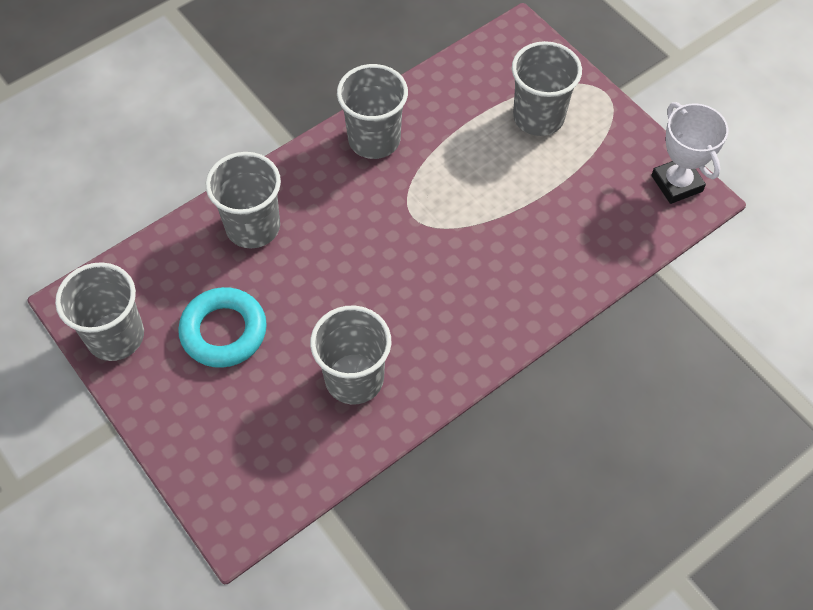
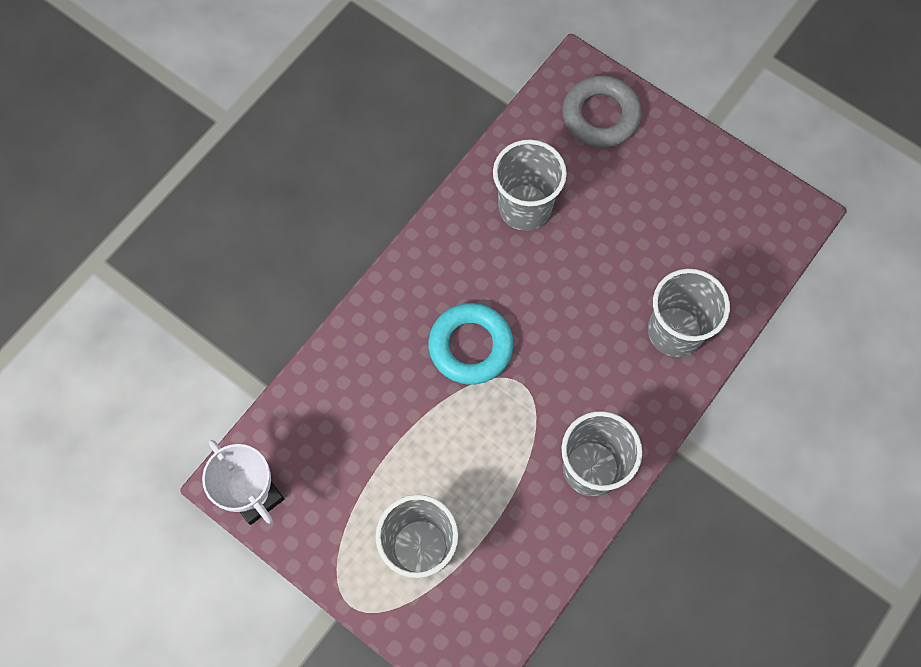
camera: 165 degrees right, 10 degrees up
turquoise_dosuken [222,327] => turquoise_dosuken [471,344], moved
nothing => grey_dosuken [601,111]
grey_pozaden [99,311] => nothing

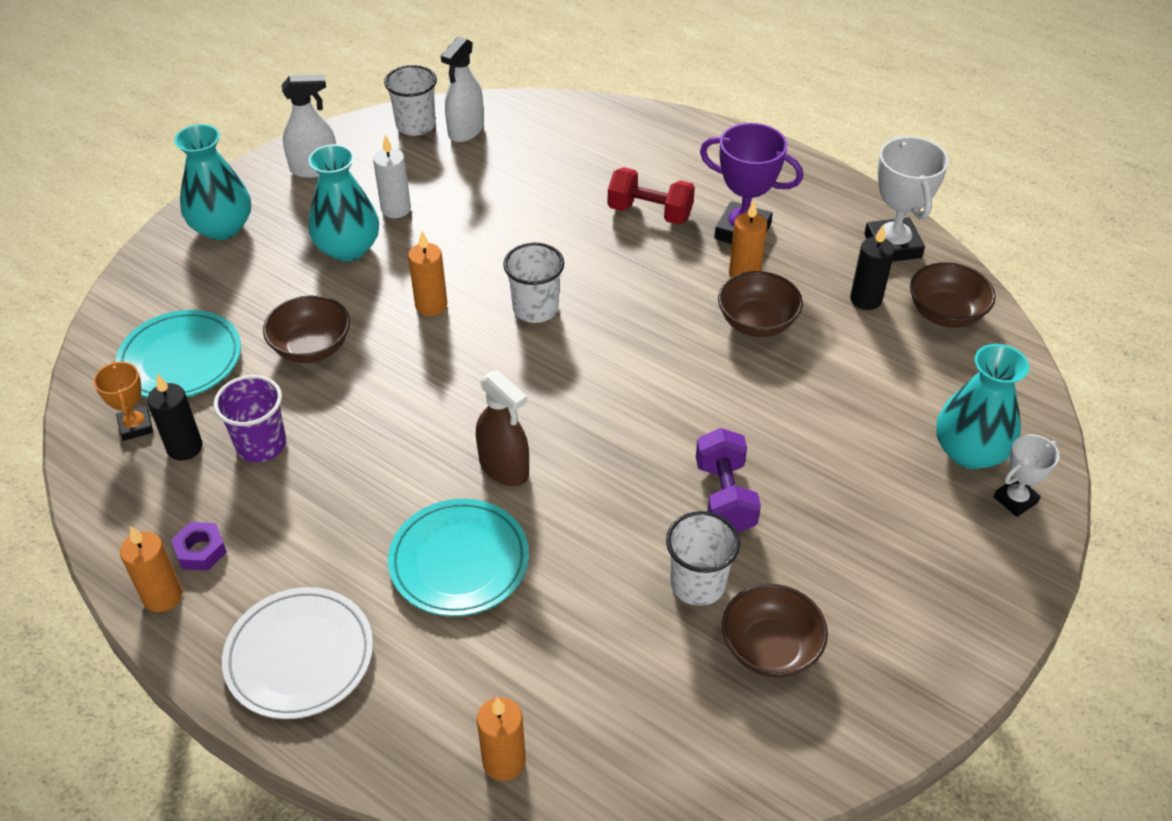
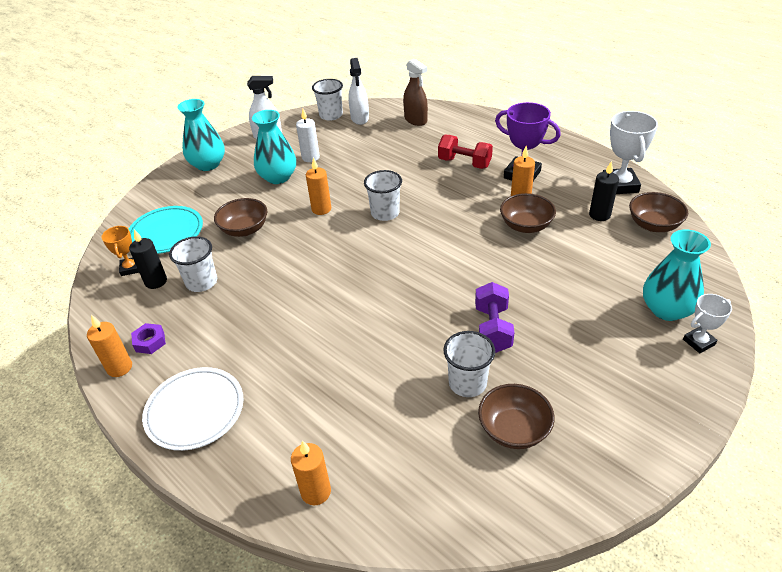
camera: 10 degrees right, 5 degrees down
purple_pozaden [250,418] => white_pozaden [193,264]
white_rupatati [462,89] => white_rupatati [358,91], 45 degrees counterclockwise
brown_rupatati [502,428] => brown_rupatati [415,92], moved
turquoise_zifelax [458,557] => nothing

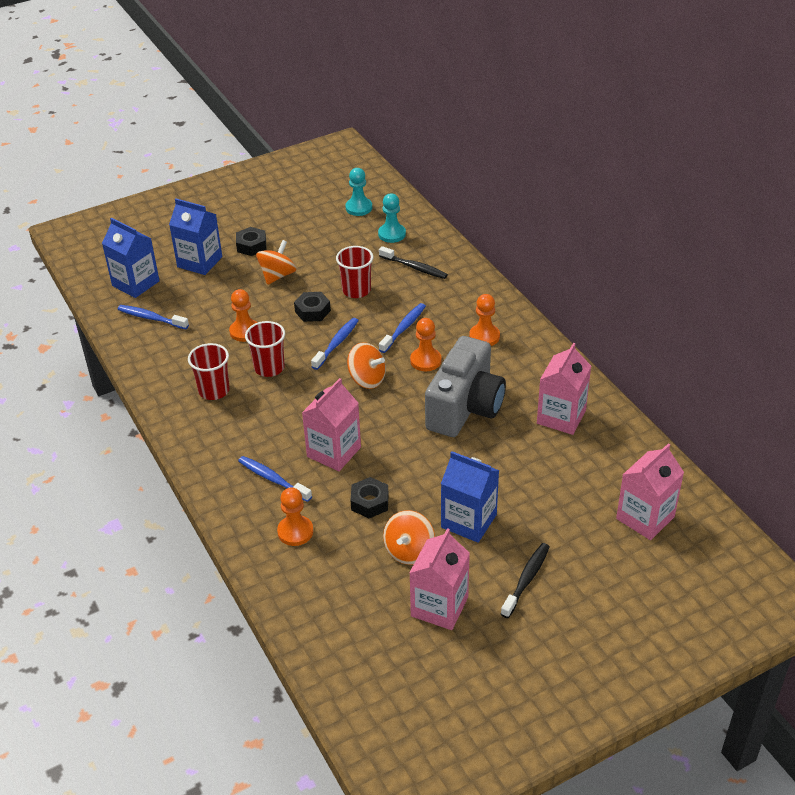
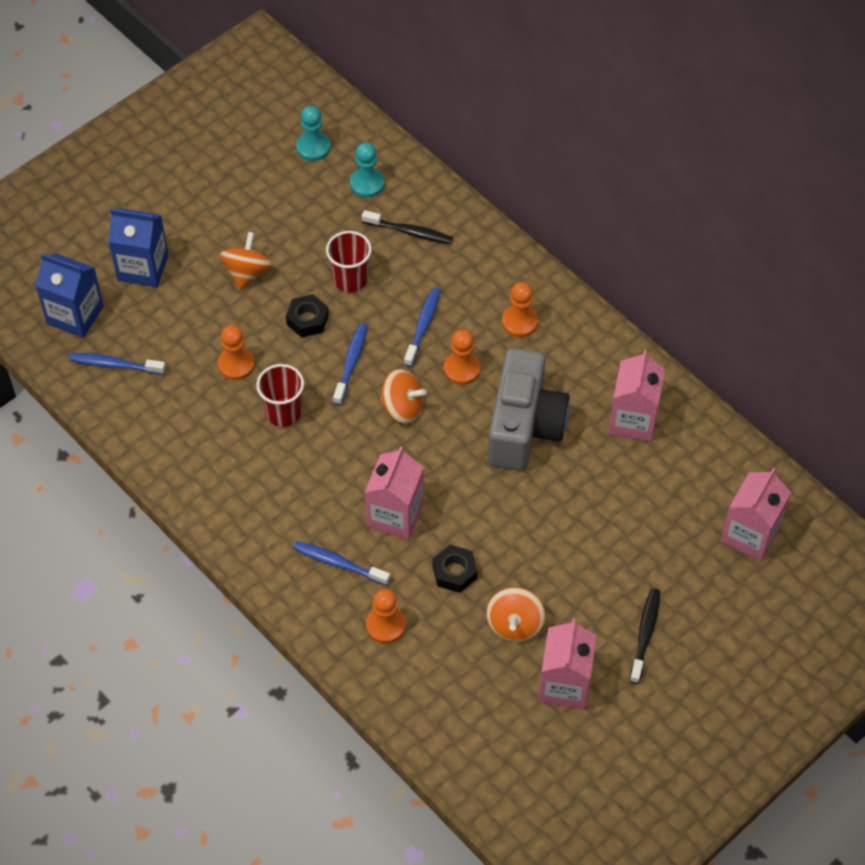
camera: 15 degrees left, 15 degrees up
red_pozaden [209,371] => nothing
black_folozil [251,241] => nothing
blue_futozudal [470,497] => nothing

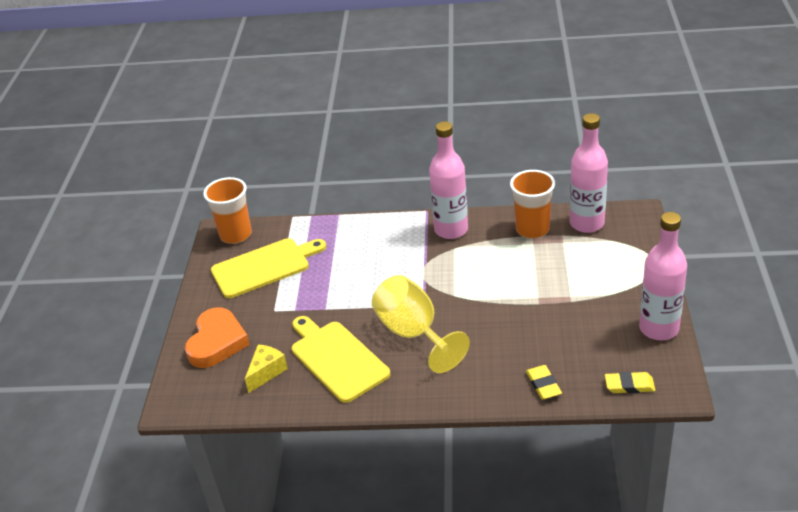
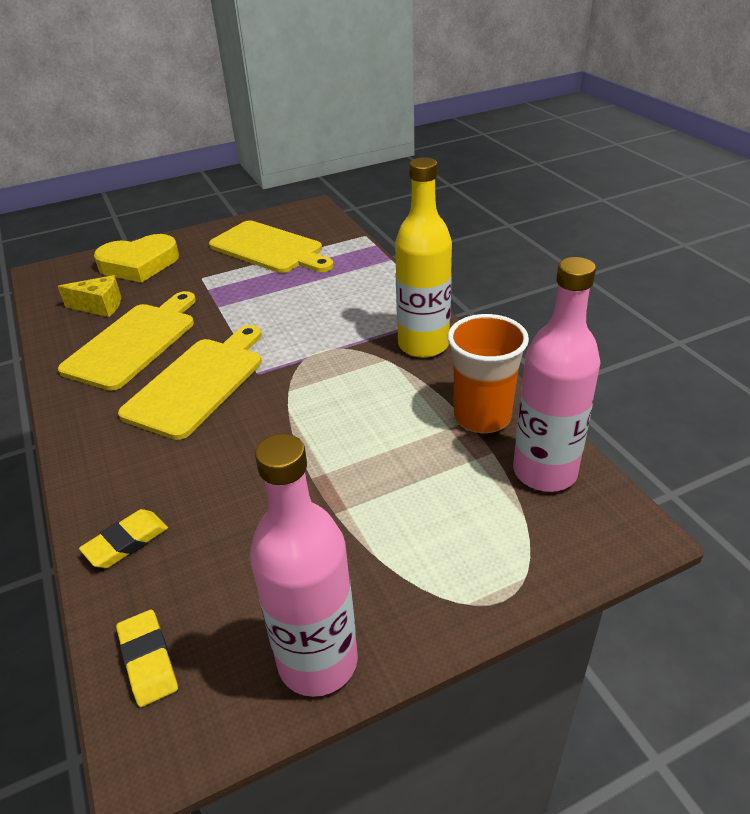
camera: 60 degrees right, 0 degrees up
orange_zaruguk [217,337] => yellow_zaruguk [136,258]
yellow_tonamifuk [421,324] => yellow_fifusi [190,382]
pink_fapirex [448,180] => yellow_fapirex [423,257]
orange_pozaden [227,210] => nothing

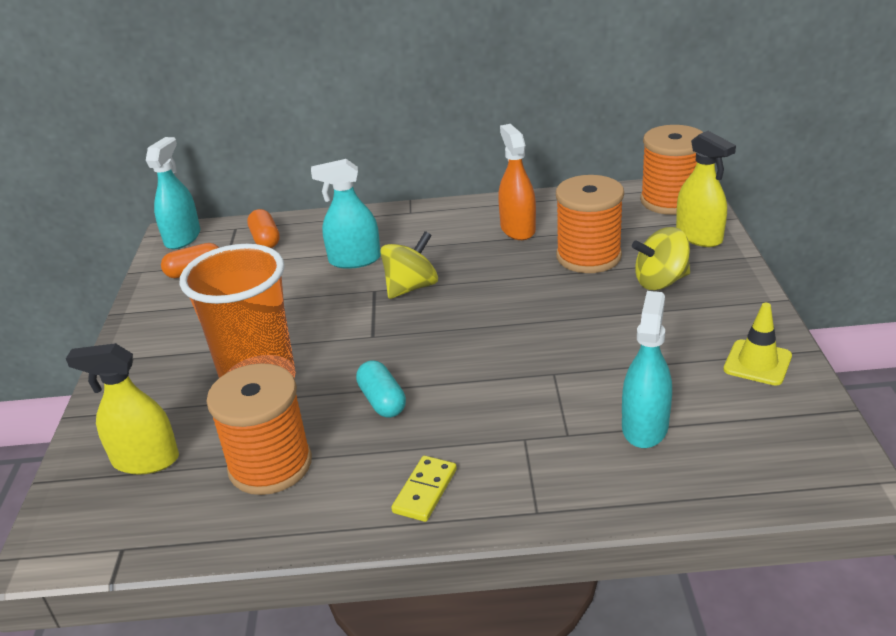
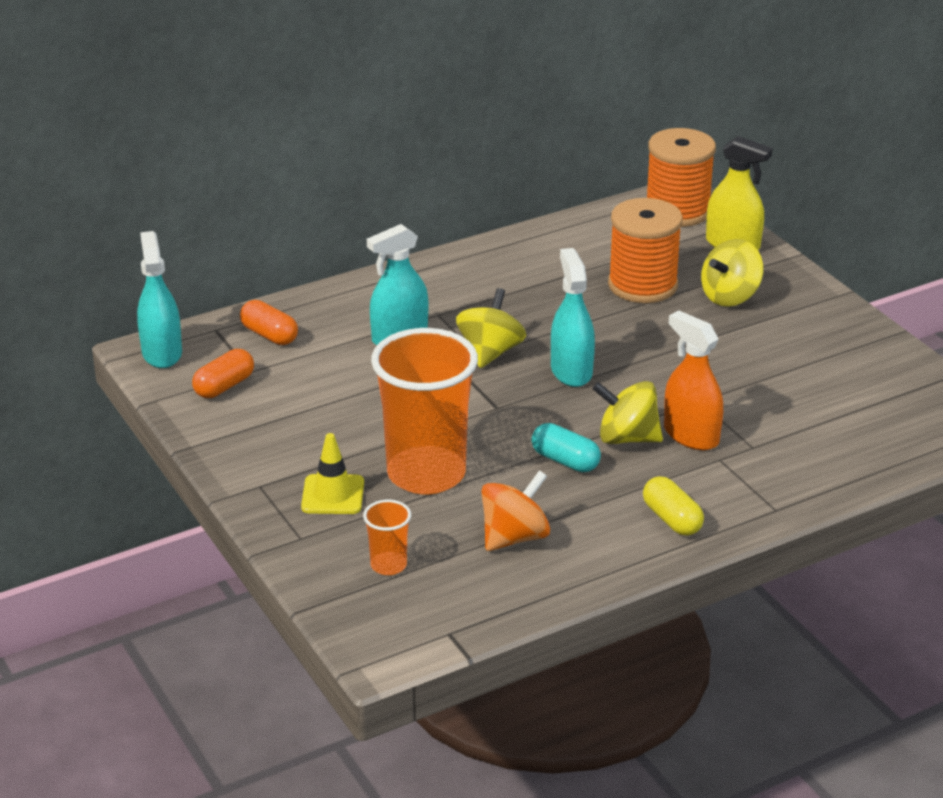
camera: 30 degrees left, 0 degrees up
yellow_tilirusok [757,344] => yellow_tilirusok [332,473], moved
yellow_rupatati [122,409] => orange_pozaden [387,537]
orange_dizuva [259,429] => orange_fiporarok [515,510]
turquoise_rupatati [647,369] => turquoise_rupatati [573,317], moved
nothing => yellow_fiporarok [627,412]
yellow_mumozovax [424,489] => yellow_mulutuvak [673,506]
orange_rupatati [517,182] => orange_rupatati [693,380], moved

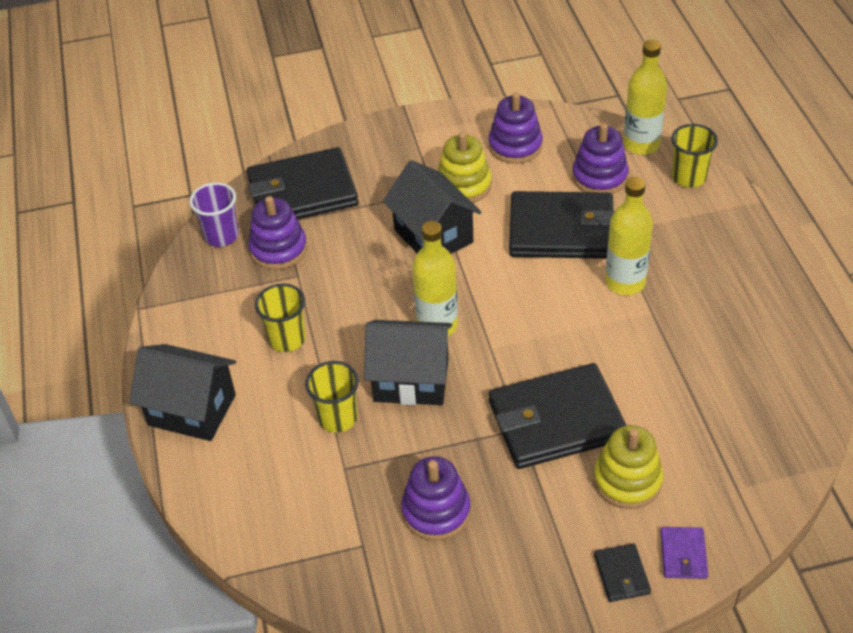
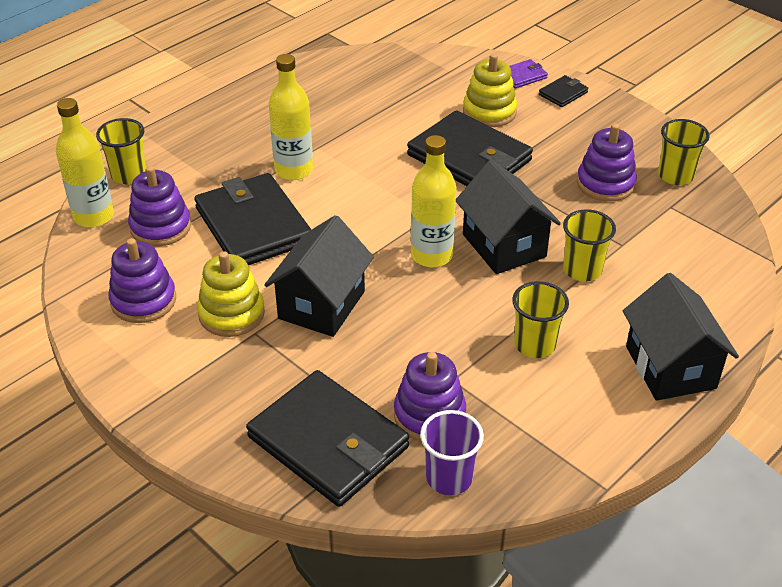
camera: 125 degrees left, 5 degrees down
nothing => yellow_pozaden [684,152]

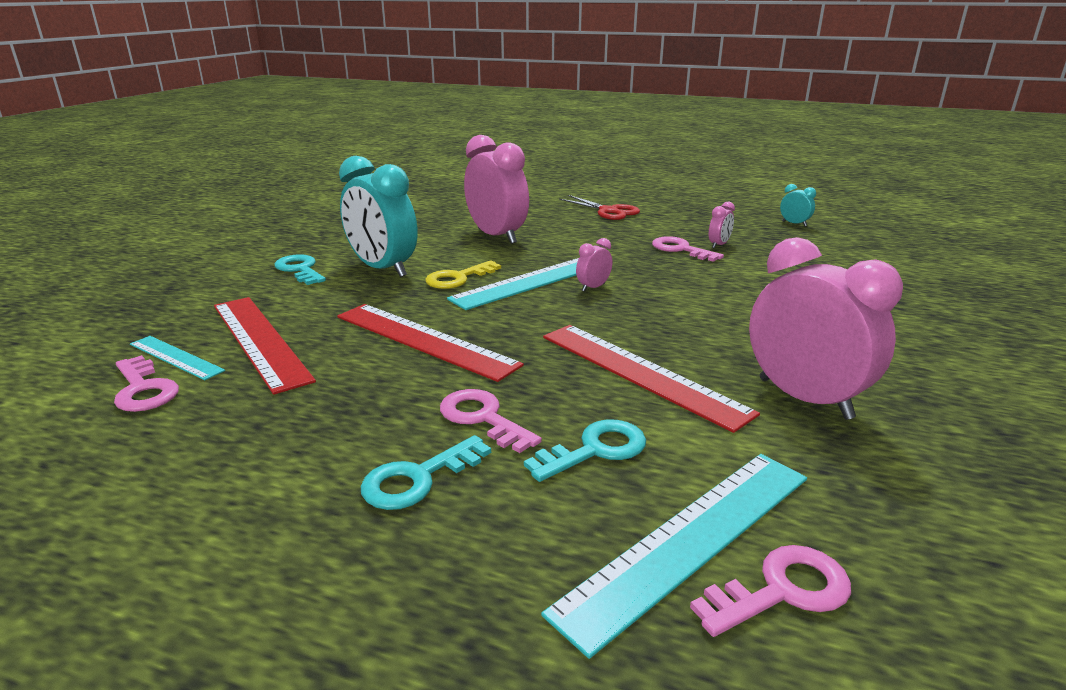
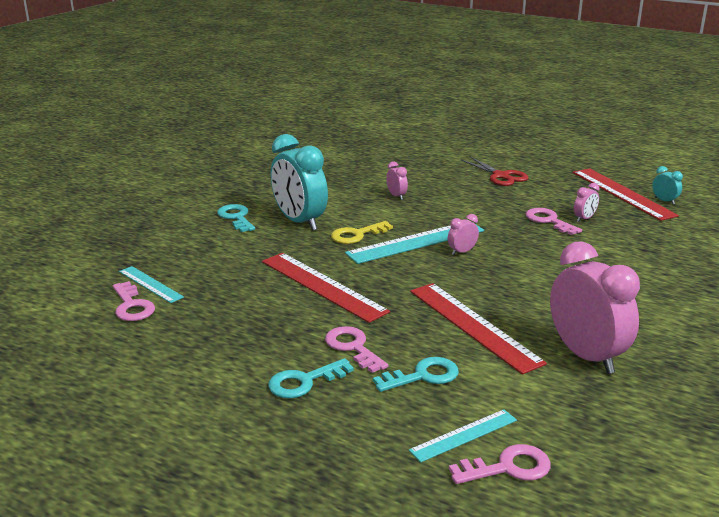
camera: 10 degrees right, 0 degrees up
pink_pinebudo [496,189] => pink_pinebudo [397,180], x0.43
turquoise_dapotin [674,556] => turquoise_dapotin [463,435], x0.56
red_dapotin [265,346] => red_dapotin [626,194], moved

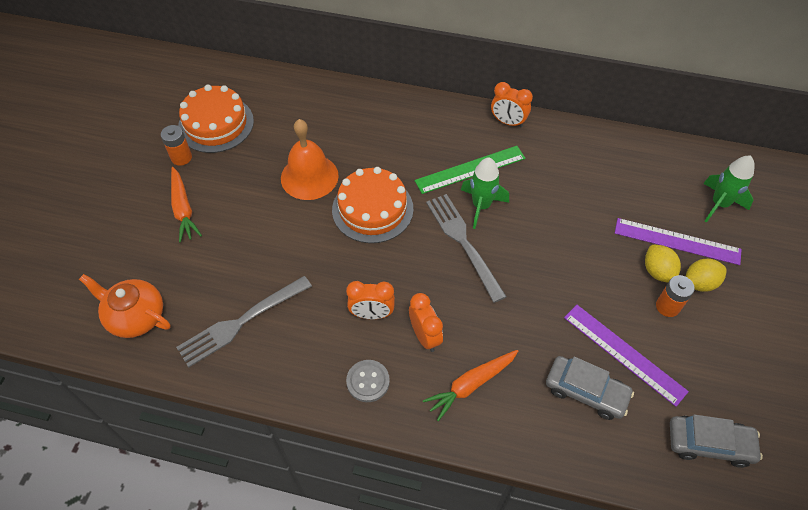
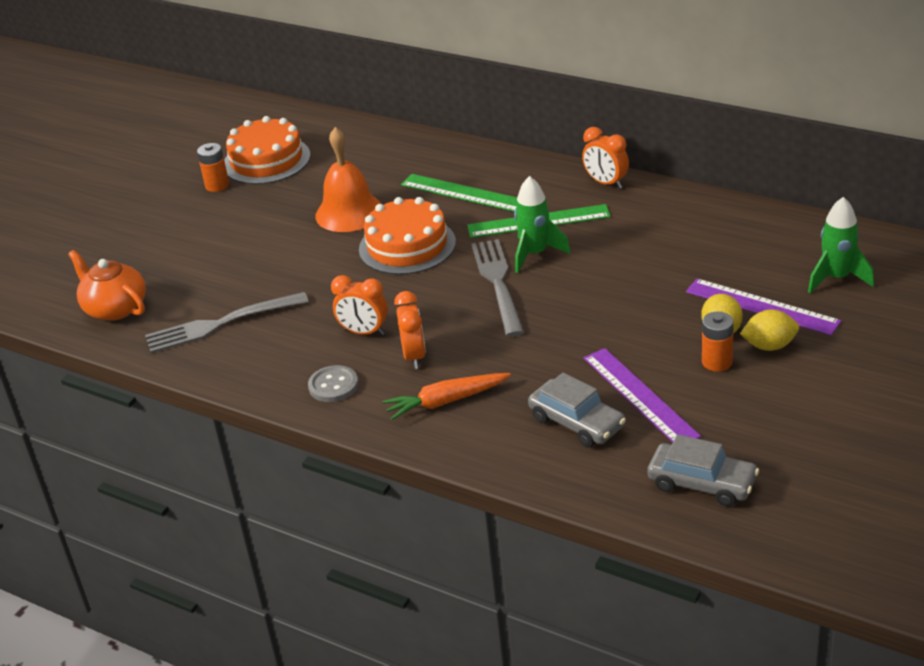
camera: 20 degrees right, 20 degrees down
nothing => green_dapotin [459,193]
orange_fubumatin [186,205] => nothing

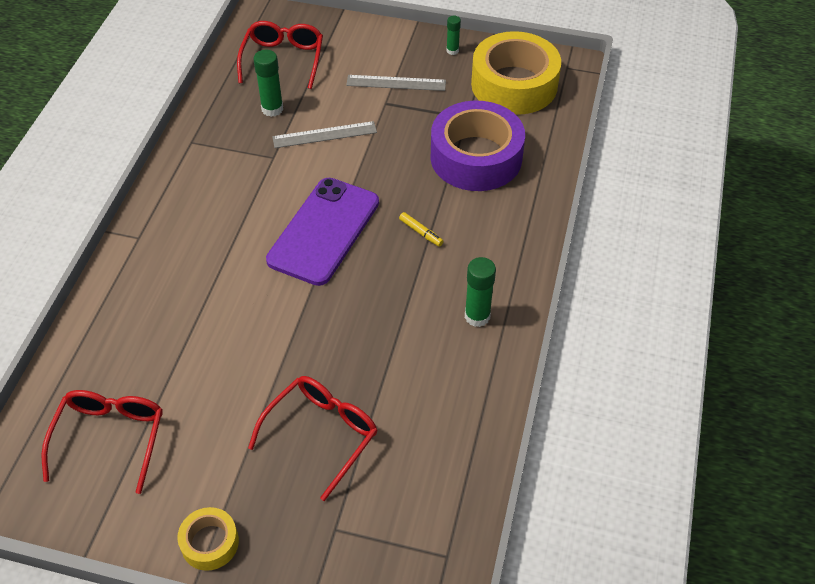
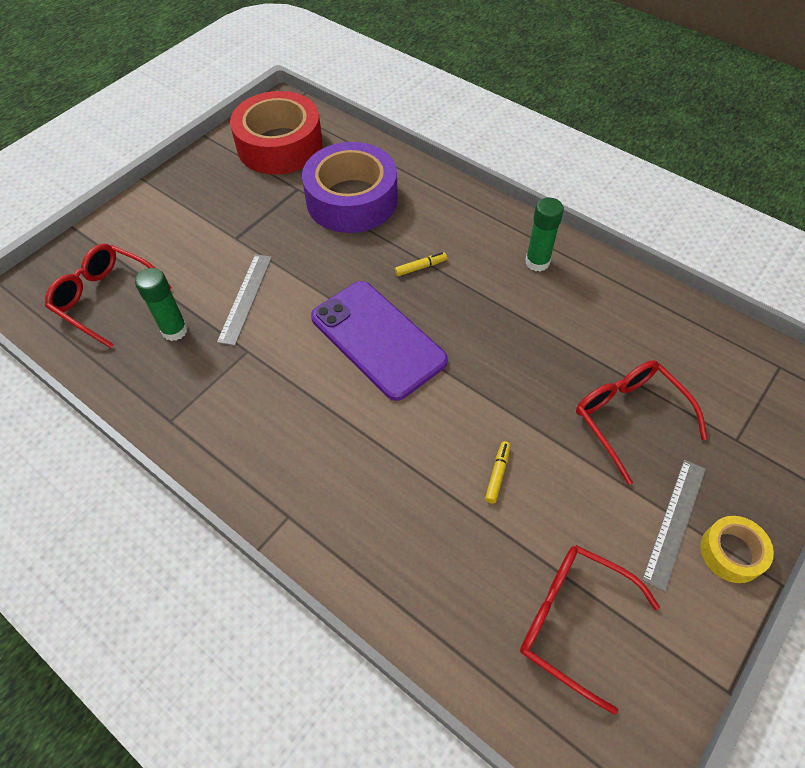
camera: 65 degrees left, 5 degrees up
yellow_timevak [516,73] => red_timevak [276,133]
nothing => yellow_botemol [498,472]
grey_dapotin [396,83] => grey_dapotin [674,526], moved
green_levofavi [453,35] => nothing

